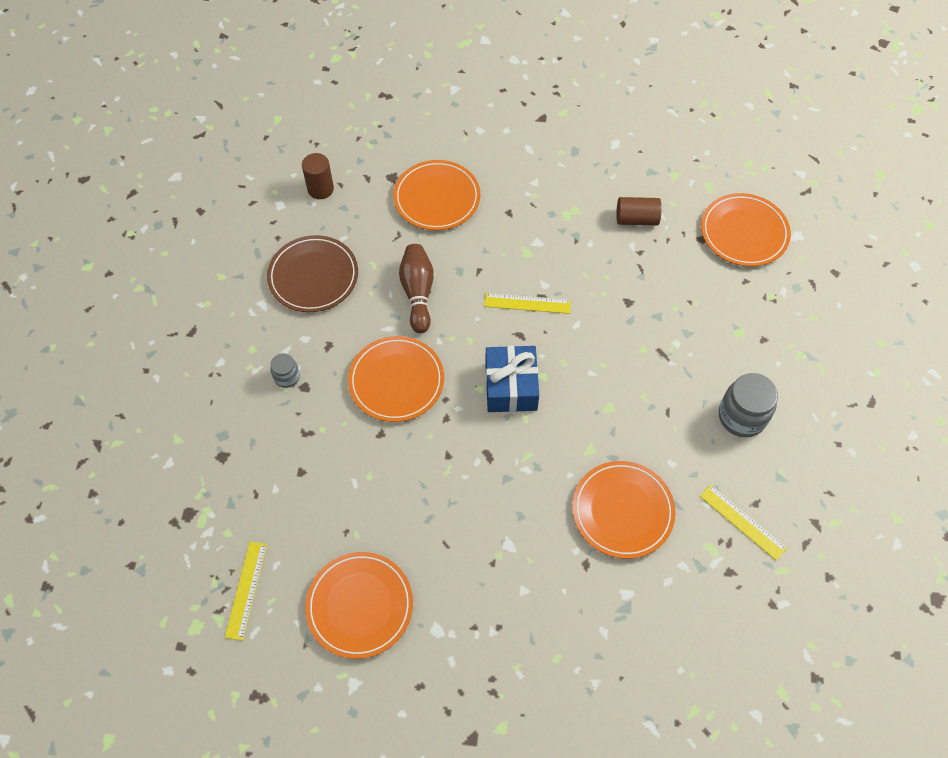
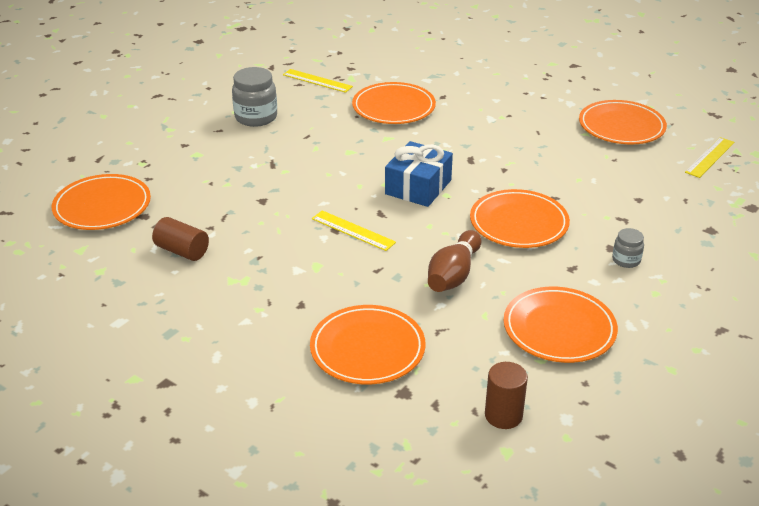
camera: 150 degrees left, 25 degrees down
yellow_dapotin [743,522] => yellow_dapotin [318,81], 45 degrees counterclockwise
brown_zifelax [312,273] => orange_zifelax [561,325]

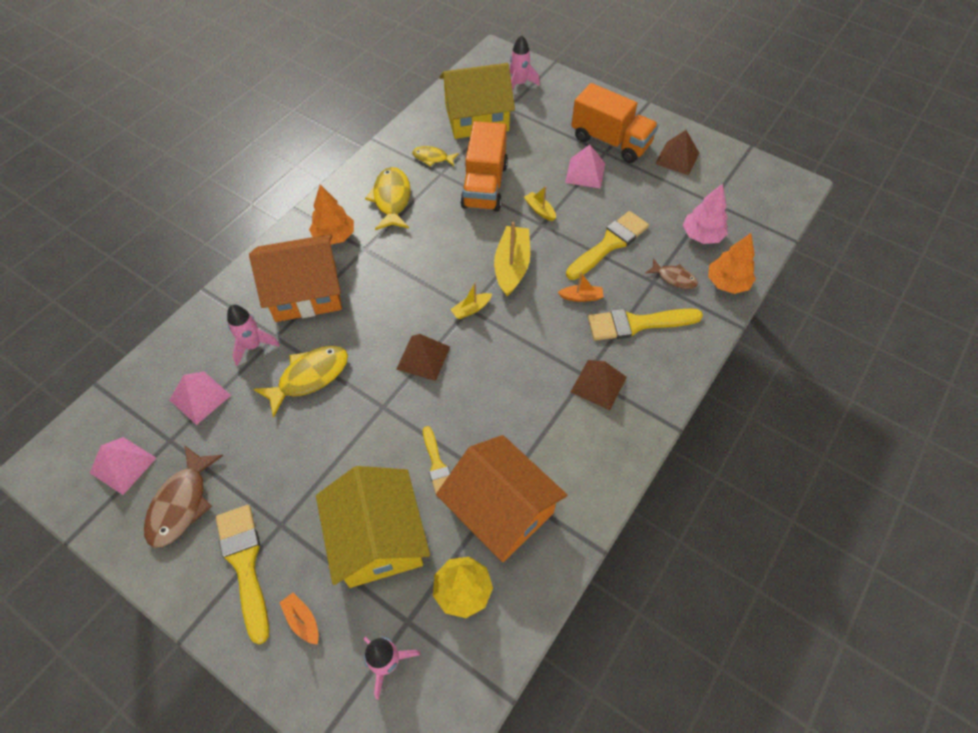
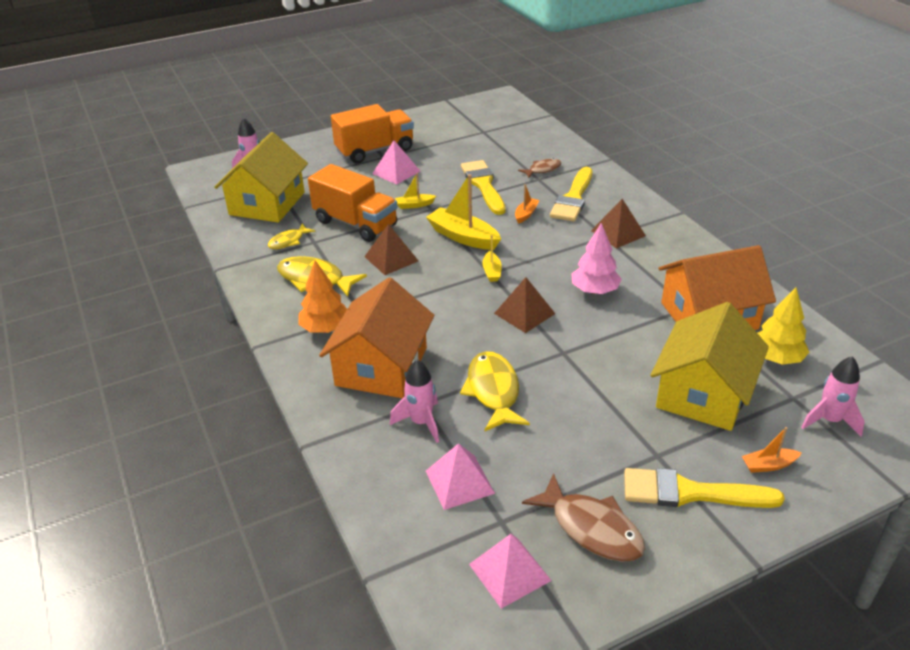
camera: 60 degrees left, 20 degrees down
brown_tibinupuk [677,152] => brown_tibinupuk [391,249], moved
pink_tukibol [705,213] => pink_tukibol [596,258], moved
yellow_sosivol [373,527] => yellow_sosivol [709,366], 75 degrees counterclockwise
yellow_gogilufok [436,460] => nothing
orange_tukibol [732,263] => nothing

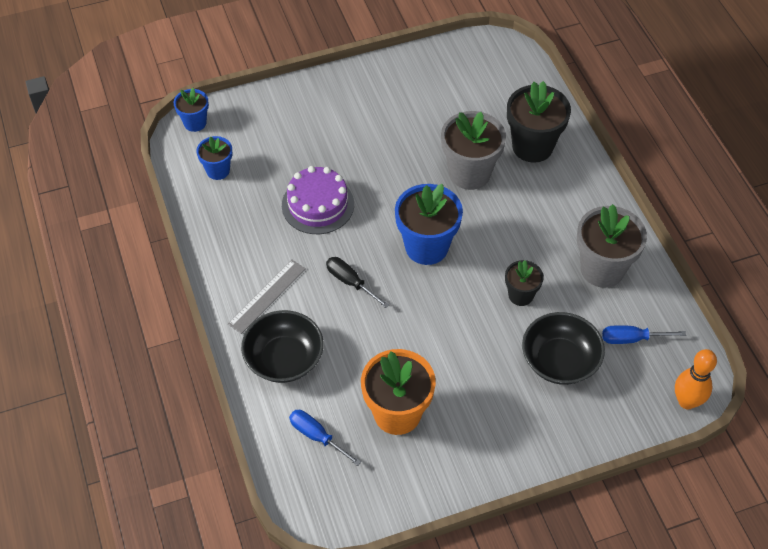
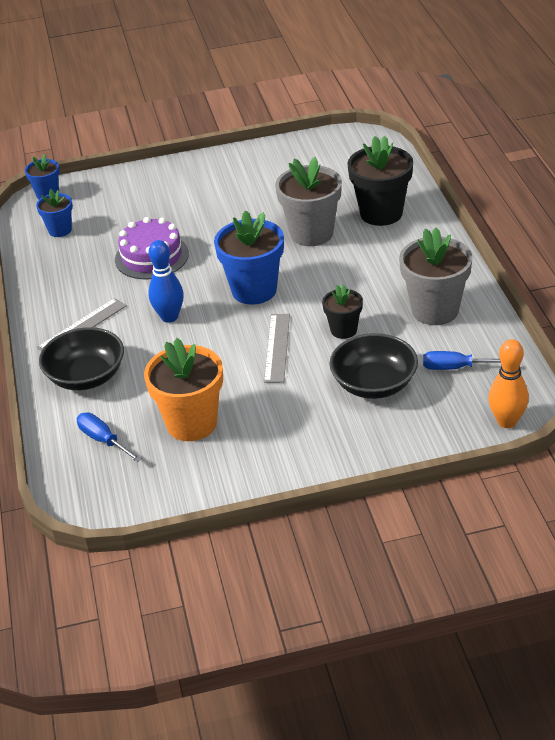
camera: 10 degrees right, 15 degrees down
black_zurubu [357,282] => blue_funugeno [166,281]
nothing => grey_dapotin [277,348]

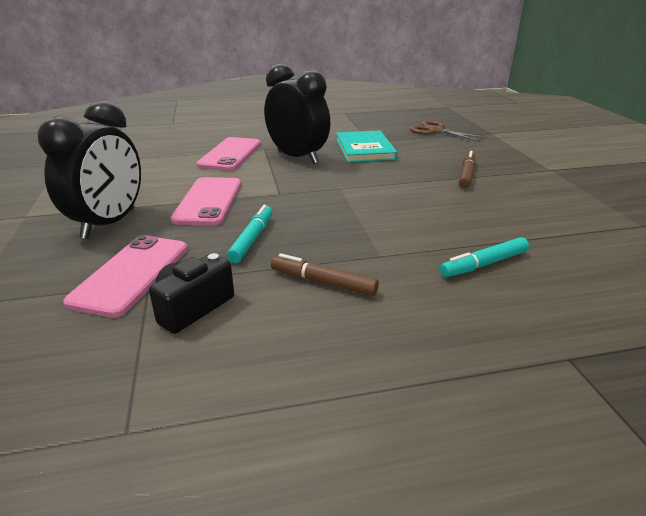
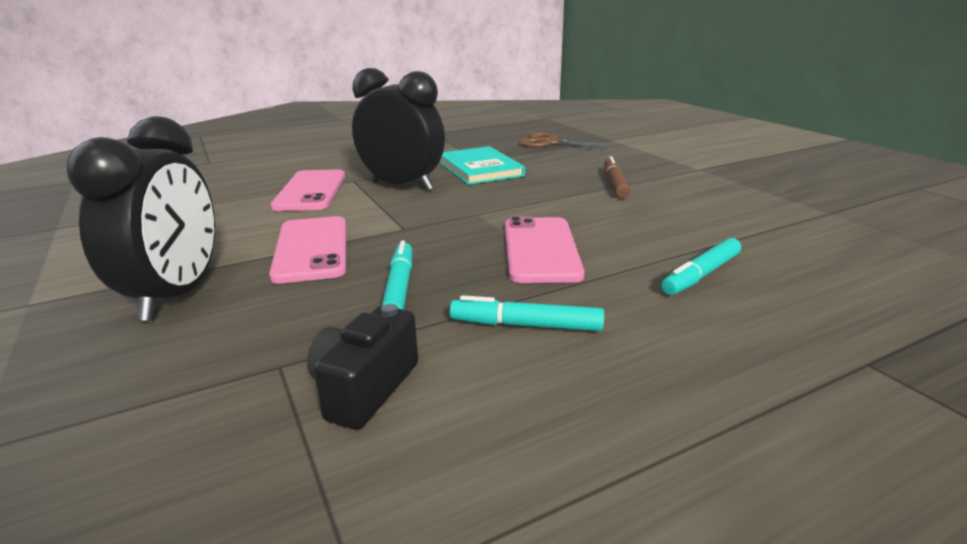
camera: 15 degrees left, 5 degrees down
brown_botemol [325,274] => turquoise_botemol [527,313]
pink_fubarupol [125,276] => pink_fubarupol [545,249], moved

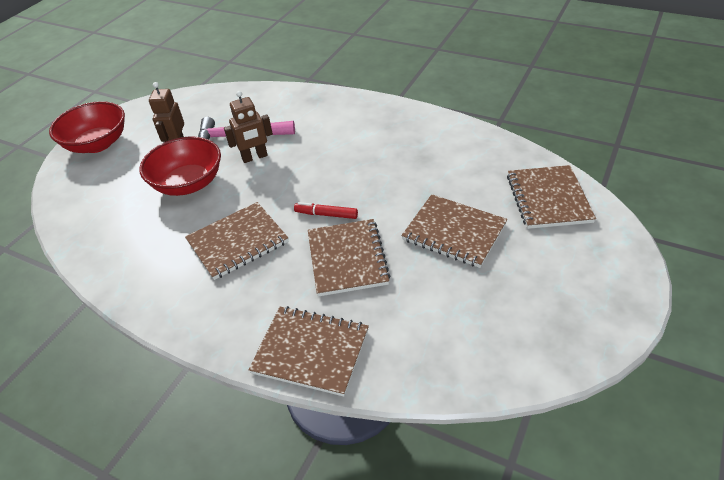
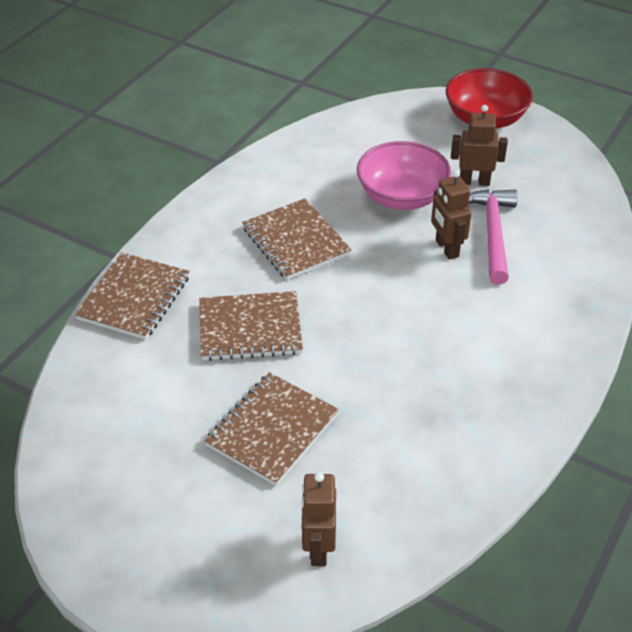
camera: 90 degrees right, 0 degrees up
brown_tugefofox [551,197] => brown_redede [318,519]
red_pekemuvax [180,166] => pink_pekemuvax [404,175]
red_botemol [326,210] => nothing

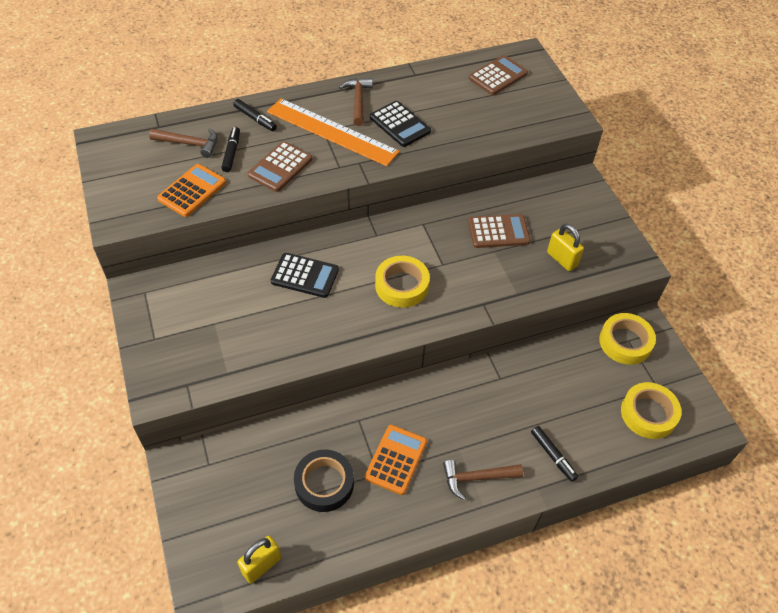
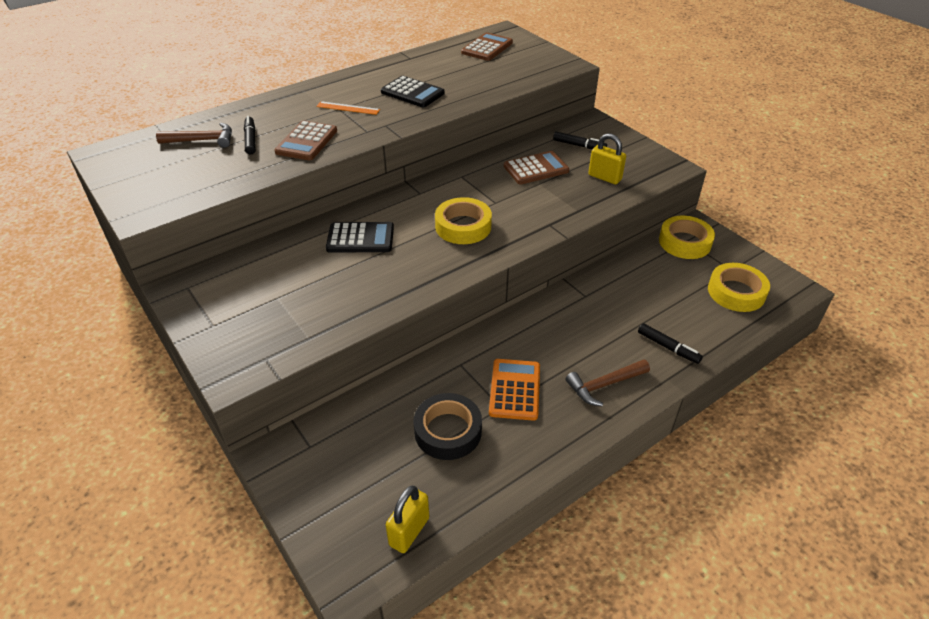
camera: 15 degrees left, 10 degrees down
orange_dapotin [333,132] => orange_dapotin [348,108], x0.44
black_botemol [255,115] => black_botemol [580,140], moved
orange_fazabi [191,190] => nothing
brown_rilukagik [356,102] => nothing

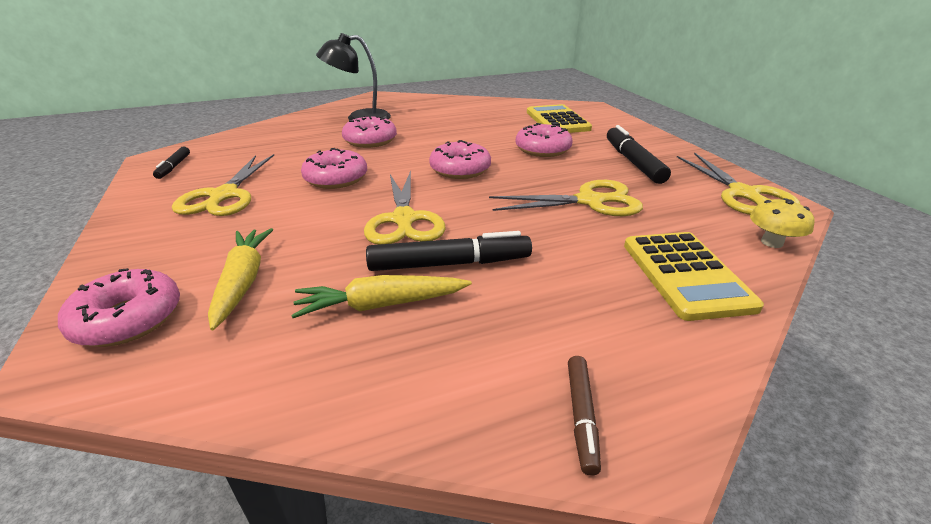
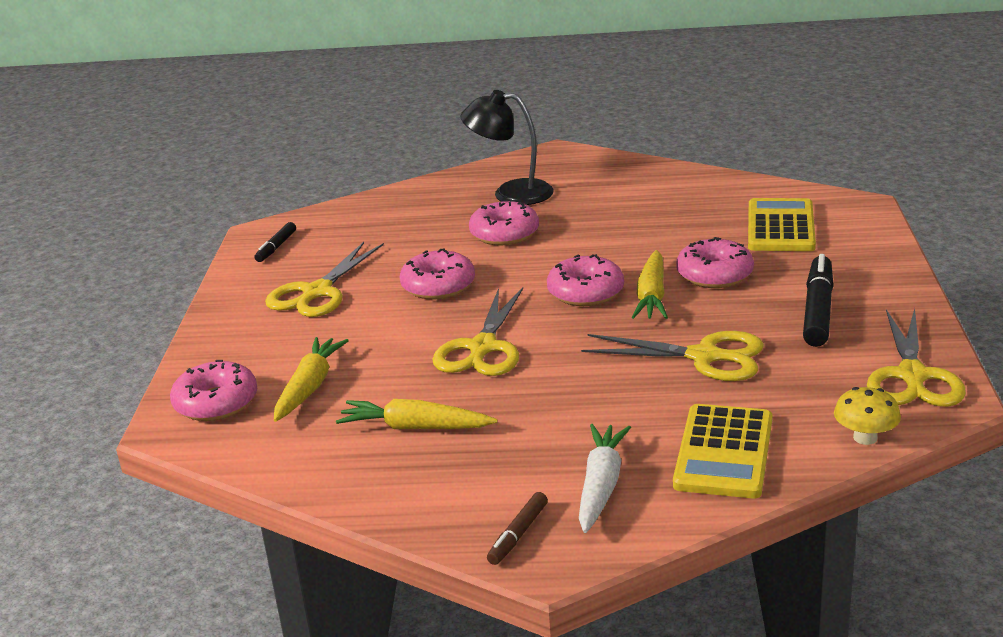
camera: 25 degrees right, 5 degrees down
nothing => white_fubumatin [605,478]
nothing => yellow_fubumatin [650,284]
black_botemol [449,251] => nothing

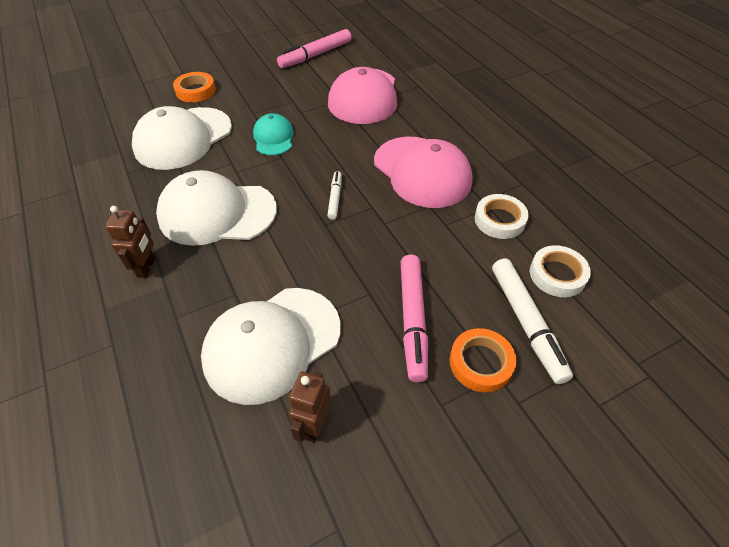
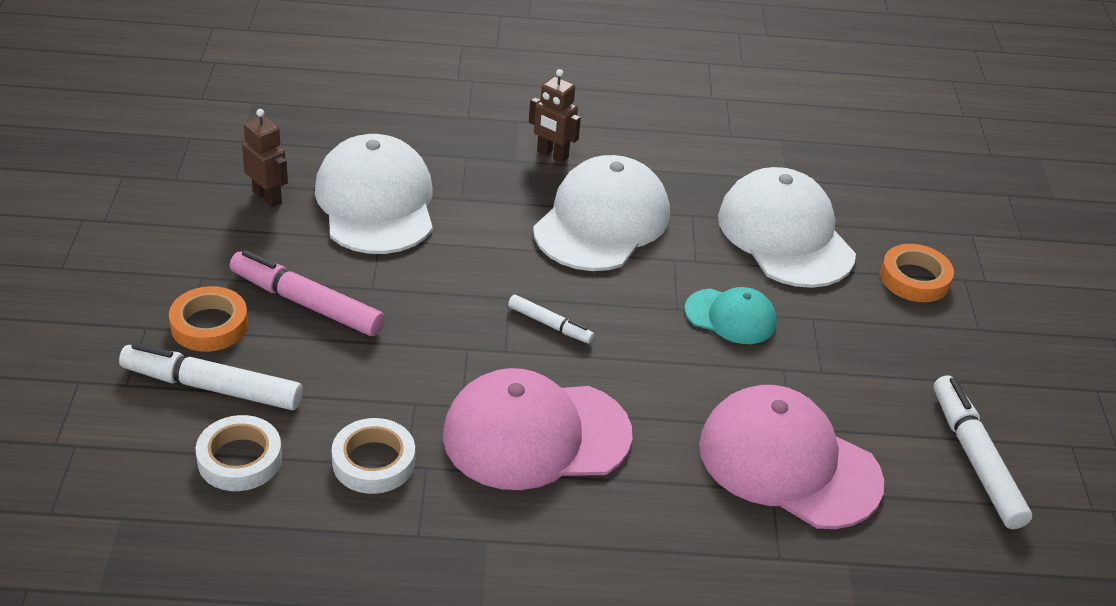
camera: 115 degrees right, 10 degrees down
pink_botemol [314,48] => white_botemol [983,452]

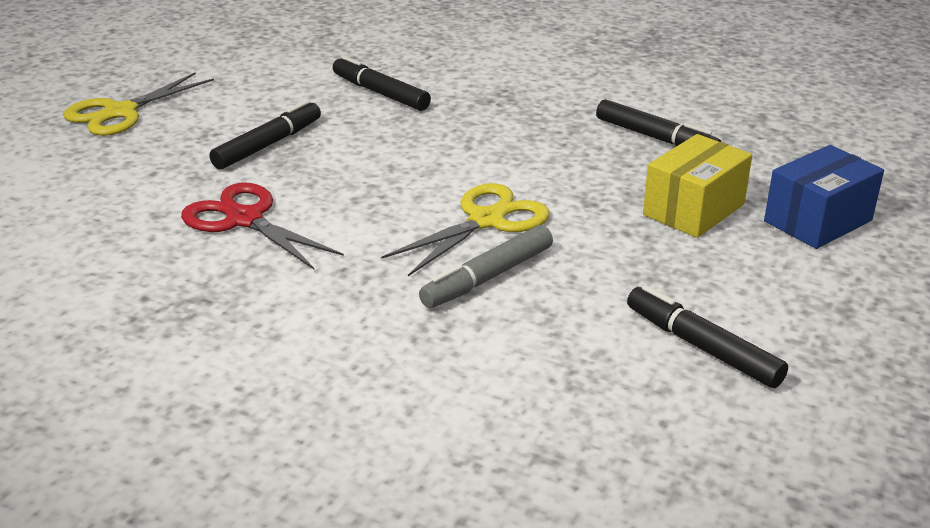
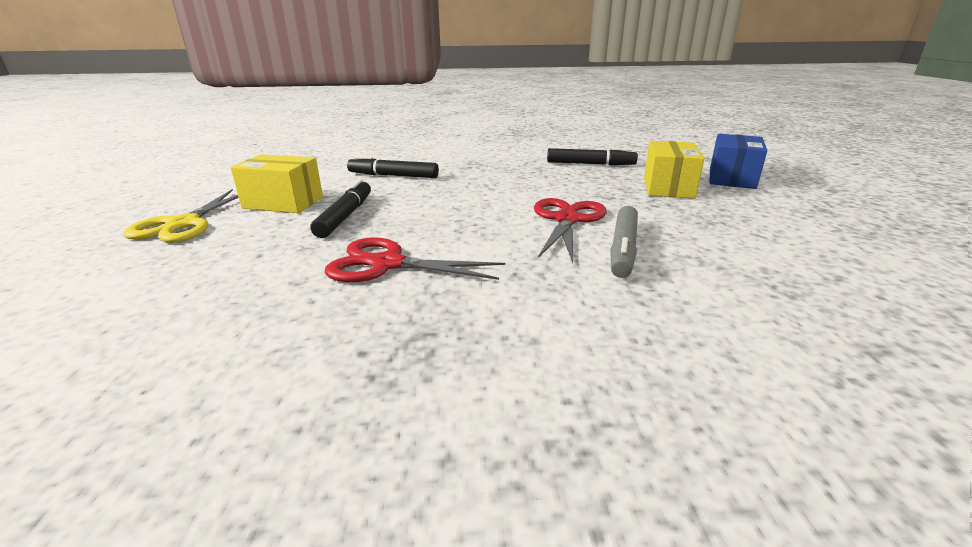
camera: 30 degrees left, 5 degrees down
nothing => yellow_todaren [277,183]
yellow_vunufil [465,229] => red_vunufil [570,230]
black_botemol [707,336] => nothing

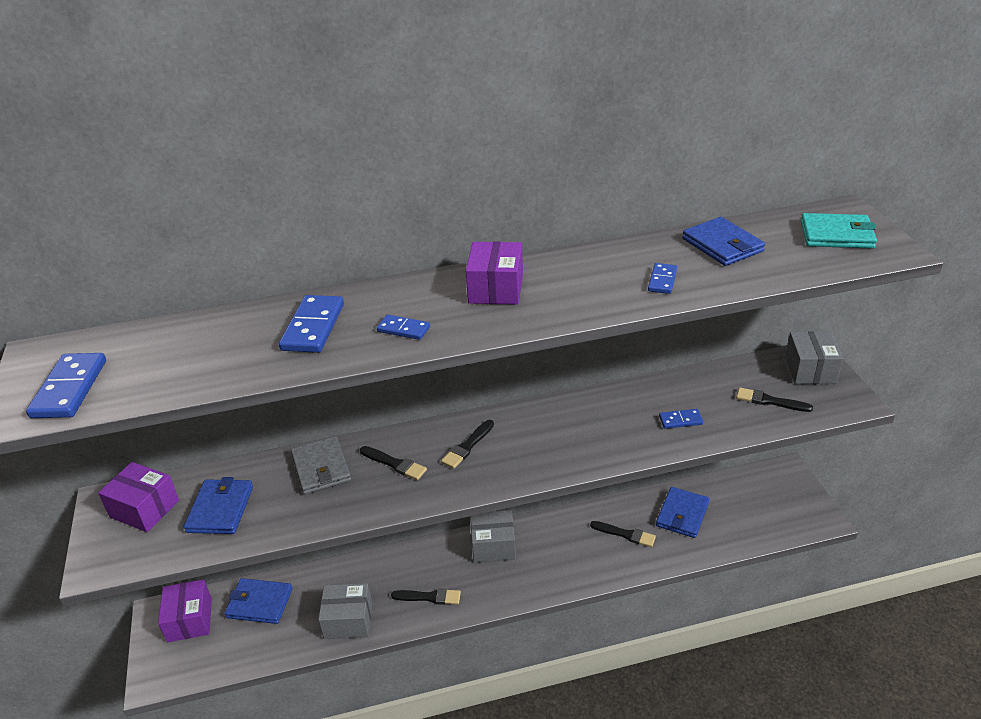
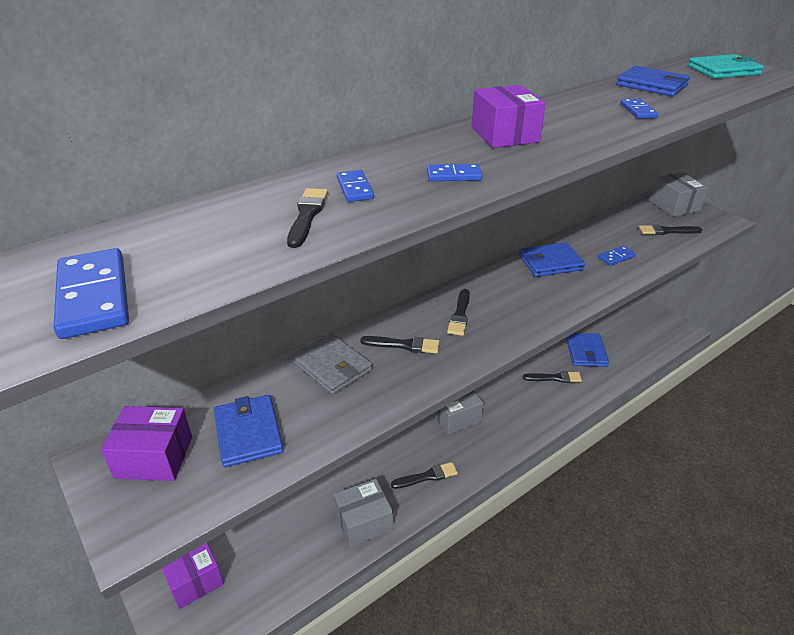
camera: 25 degrees left, 0 degrees up
nothing => black_gogilufok [307,218]
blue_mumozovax [311,324] => blue_mumozovax [355,186], x0.57
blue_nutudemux [258,601] => blue_nutudemux [552,259], moved

